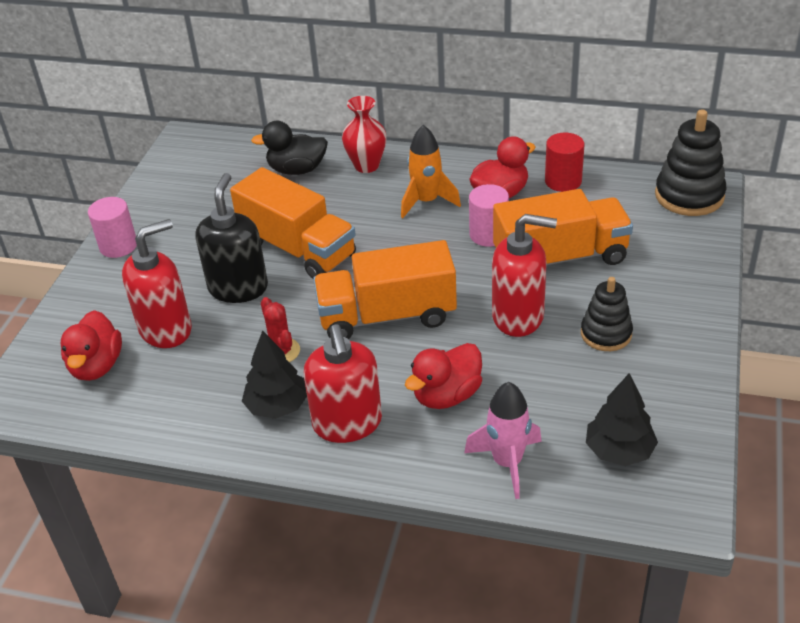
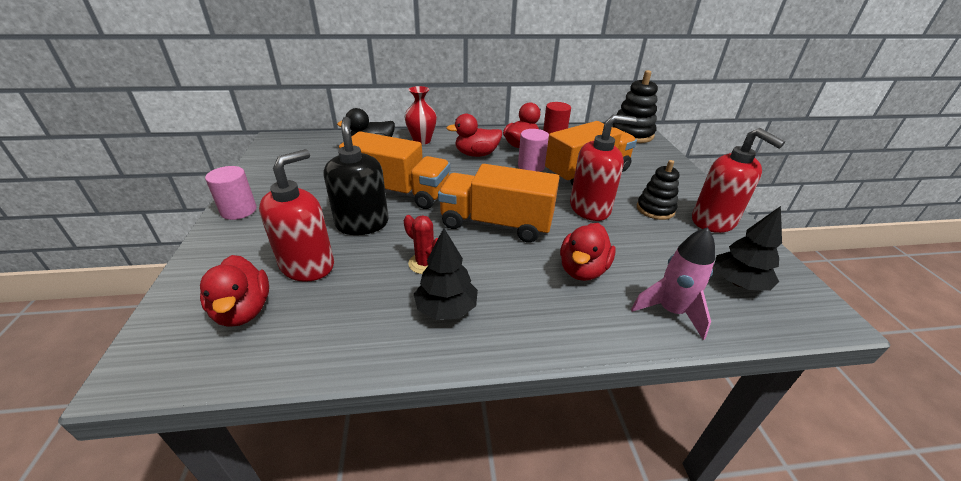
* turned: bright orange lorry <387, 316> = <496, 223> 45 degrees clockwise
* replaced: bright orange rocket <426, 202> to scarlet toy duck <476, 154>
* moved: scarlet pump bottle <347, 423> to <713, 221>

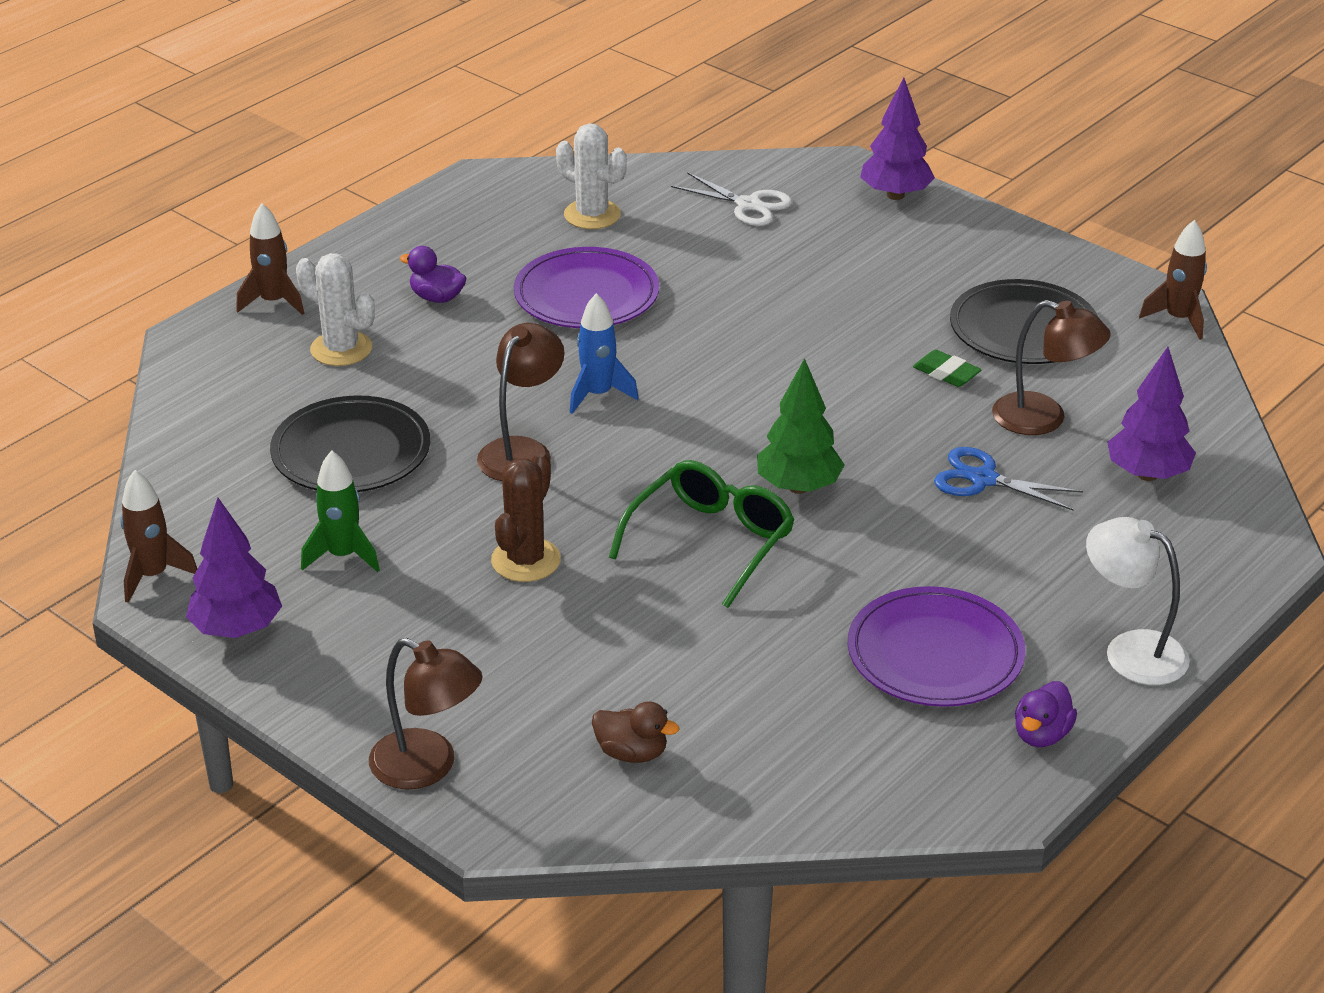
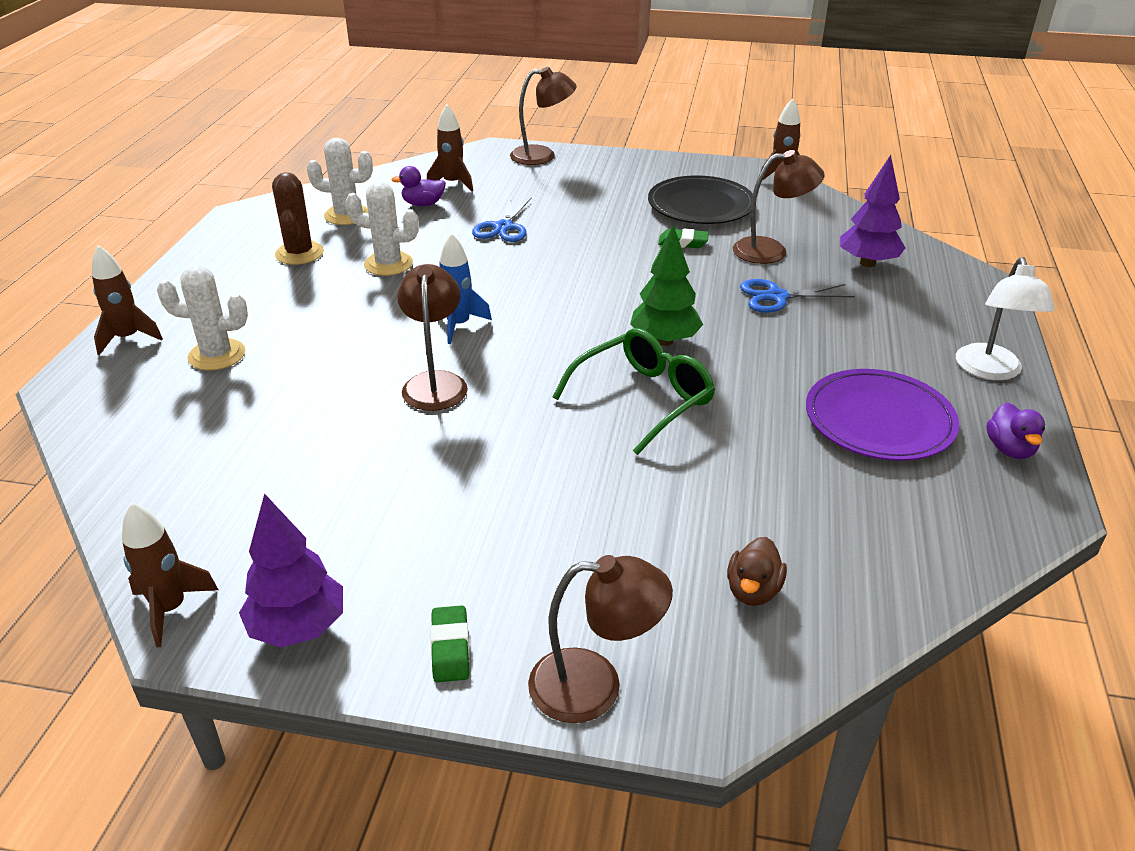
* moved: dark brown saguaro cactus <526, 560> to <299, 253>
* replaced: violet dinner plate <586, 295> to snow-white saguaro cactus <388, 264>
* moved: violet toy duck <437, 297> to <423, 204>
* replaced: snow-white pair of scissors <748, 205> to dark brown rocket <452, 183>
* added: green pencil eraser <450, 648>
* added: royal blue pair of scissors <503, 227>
* replaced: violet tree <895, 195> to dark brown lamp <542, 156>
* turned: green glasses <710, 542> = <643, 399> 45 degrees clockwise
* turned: dark brown toy duck <632, 753> = <753, 591> 120 degrees clockwise
* turned: snow-white lamp <1131, 650> = <990, 371> 90 degrees counterclockwise
* removed: ebony dinner plate <351, 452>
* removed: green rocket <343, 556>

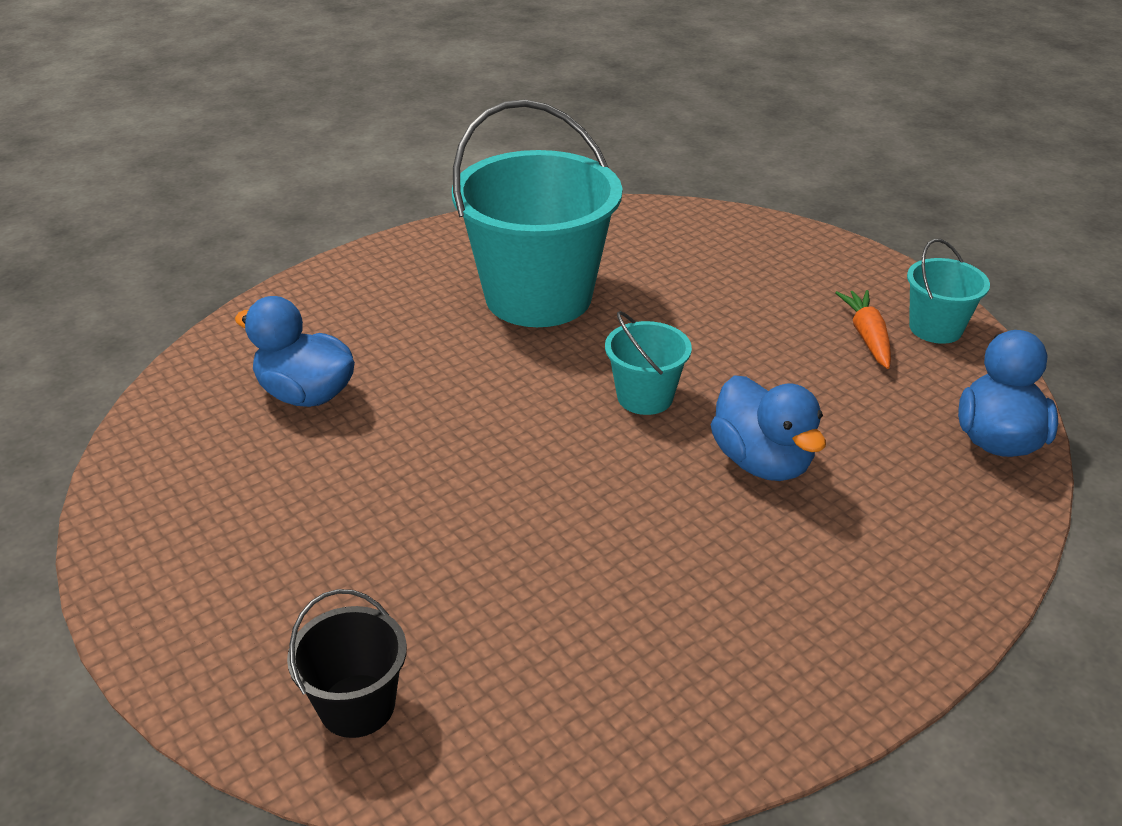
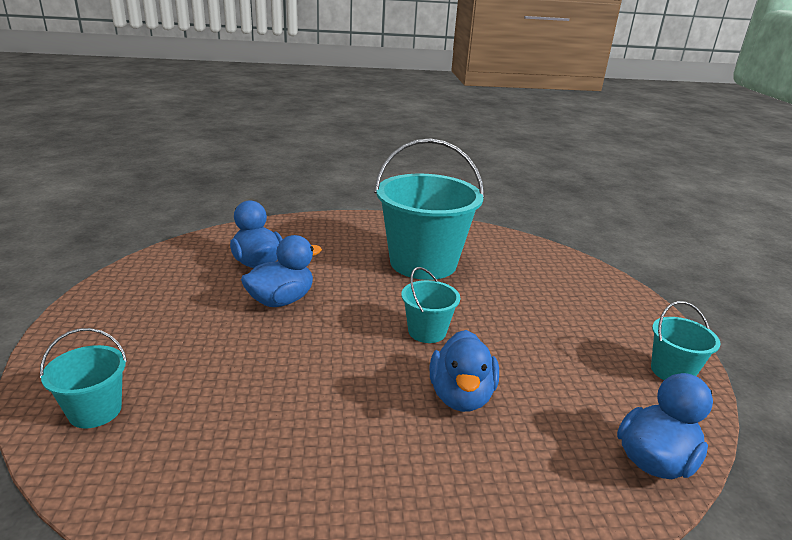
* recoloured: ebony pail <357, 705> to teal pail <95, 411>
* added: royal blue toy duck <281, 300>
* removed: bright orange carrot <867, 336>

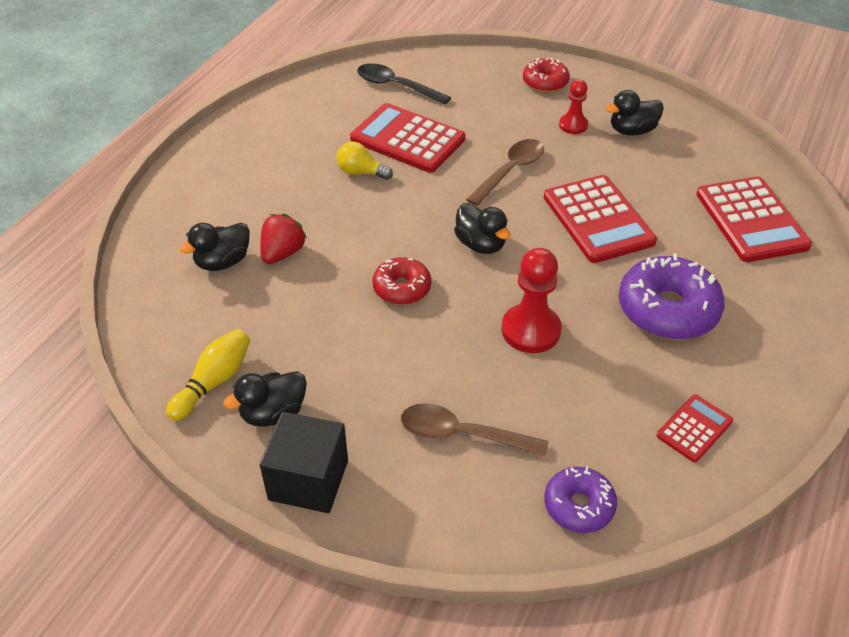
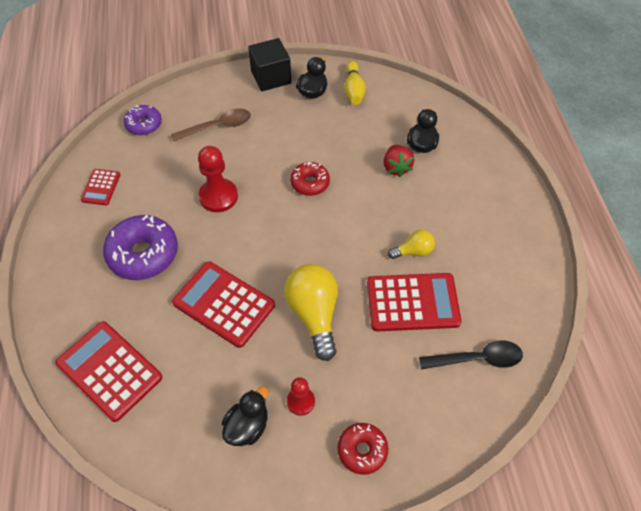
* replaced: dark brown spoon <510, 172> to yellow light bulb <314, 314>
* removed: ebony toy duck <480, 244>

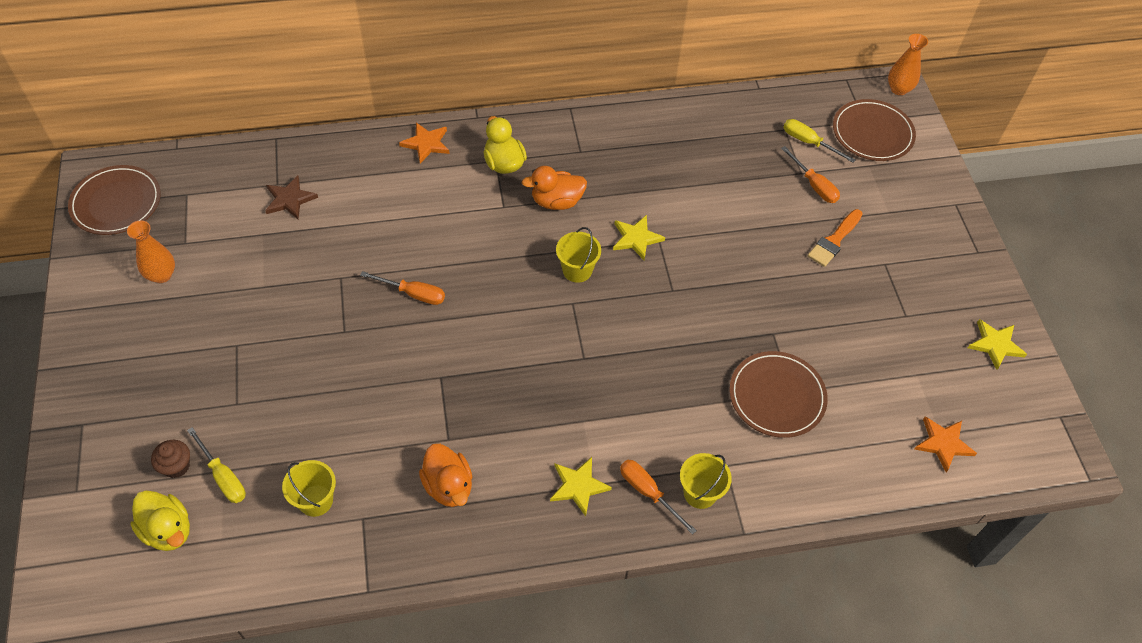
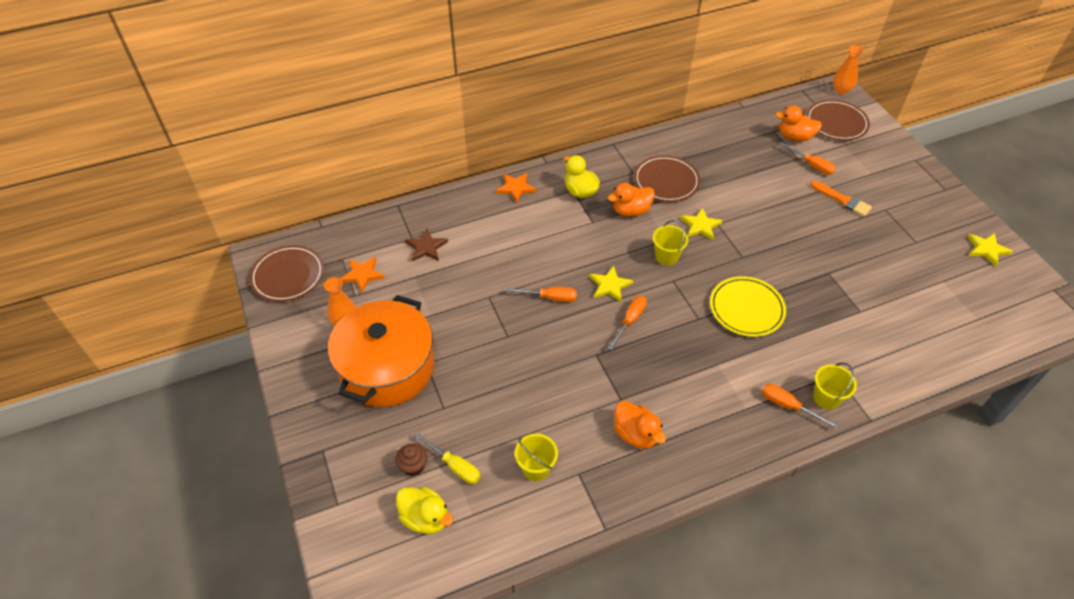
* added: bright orange cooking pot <387, 368>
* moved: bright orange star shape <943, 444> to <362, 274>
* moved: yellow star shape <578, 486> to <610, 285>
* added: bright orange flat screwdriver <630, 321>
* moved: dark brown dinner plate <777, 396> to <666, 181>
* added: yellow dinner plate <746, 308>
* replaced: yellow flat screwdriver <808, 142> to bright orange toy duck <795, 137>
* turned: bright orange paint brush <834, 240> = <842, 200> 75 degrees counterclockwise

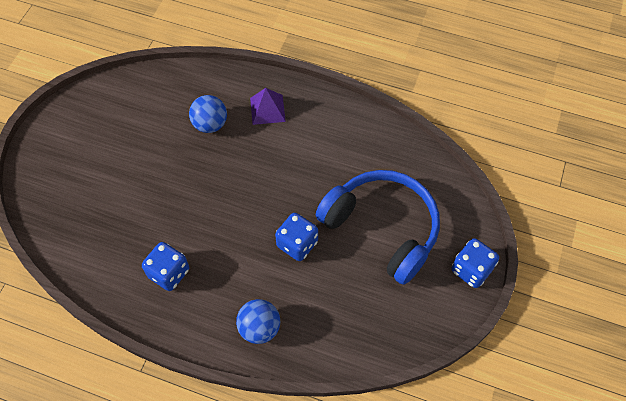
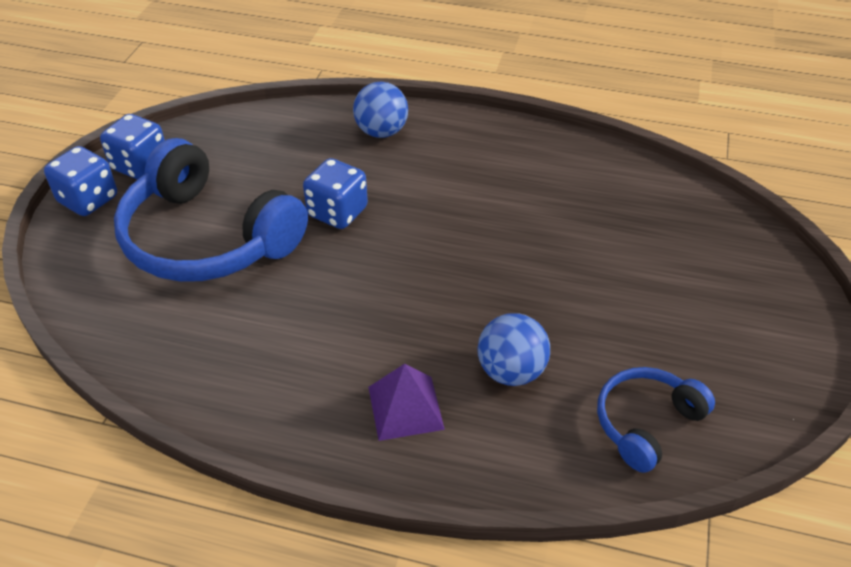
* moved: royal blue dice <169, 273> to <140, 165>
* added: royal blue headphones <646, 423>

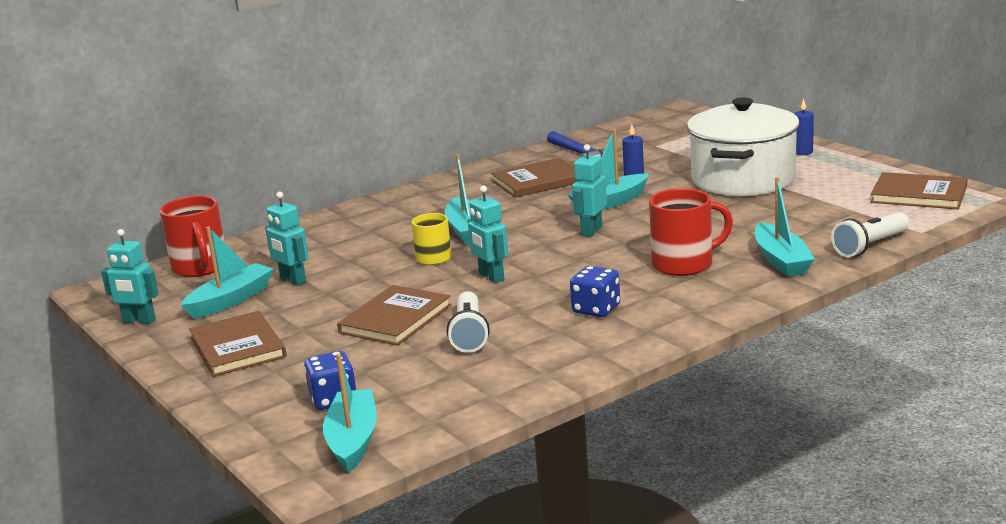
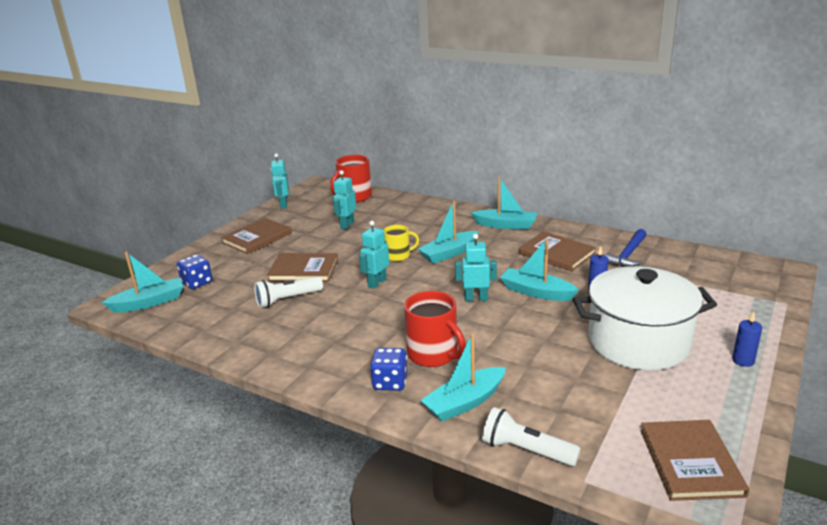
* moved: royal blue dice <596, 309> to <390, 382>
* moved: teal toy boat <231, 300> to <505, 225>

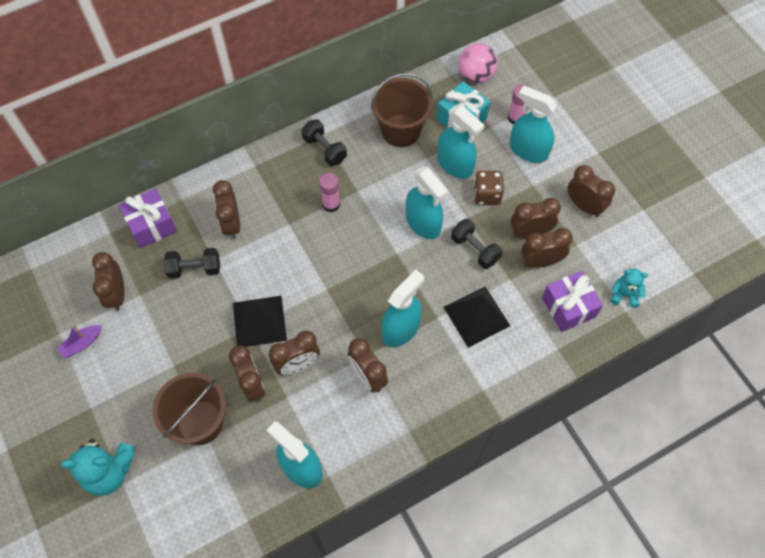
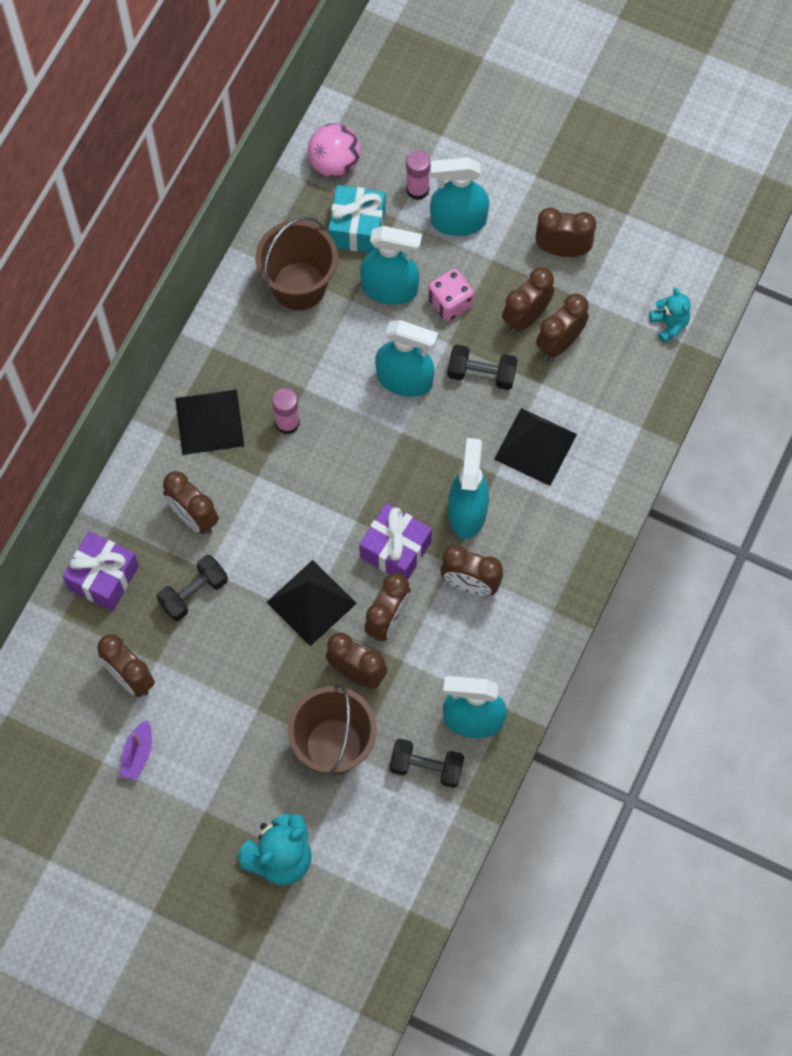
* added: ebony solid pyramid <209, 421>
* moved: violet wrapped gift <568, 307> to <395, 549>
* moved: ebony dumbbell <324, 149> to <426, 767>
* recoloured: dark brown dice <487, 195> to pink dice <450, 303>
* turned: teal teddy <624, 294> = <669, 324> 90 degrees clockwise

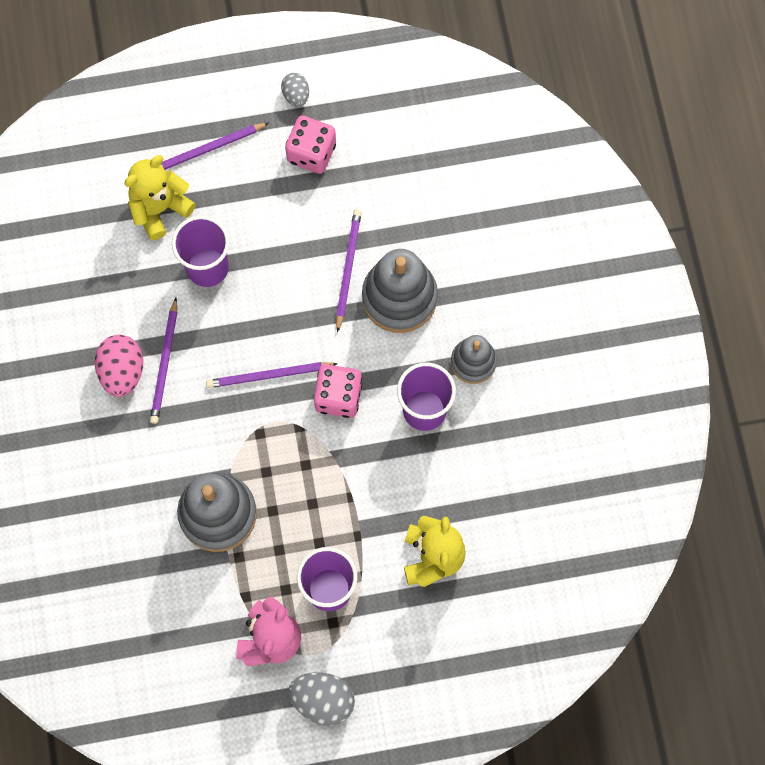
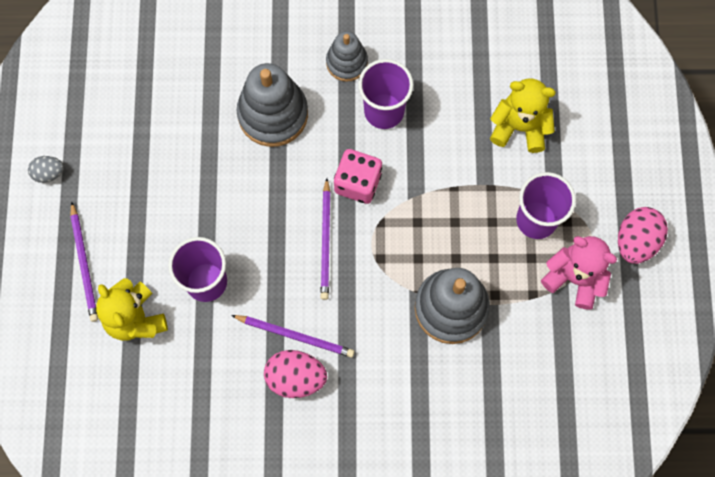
* recoloured: gray egg <323, 700> to pink egg <636, 241>
* removed: pink dice <311, 153>
* removed: violet pencil <348, 269>

